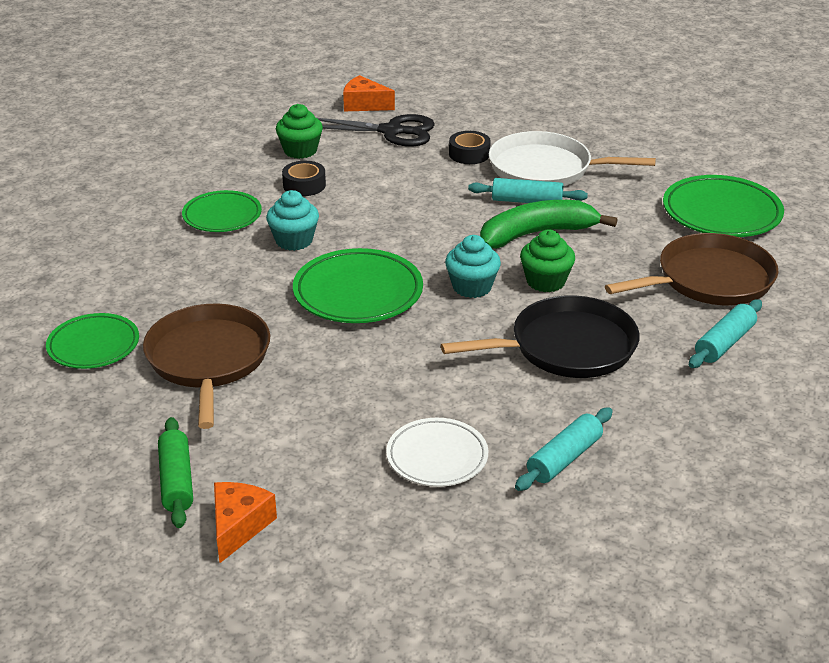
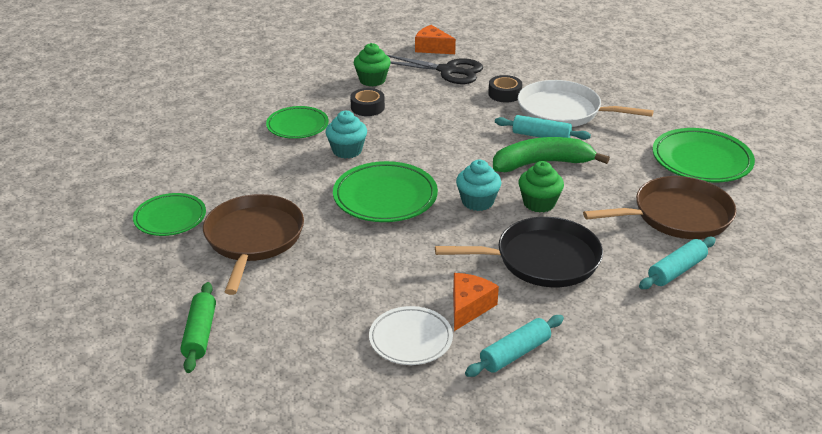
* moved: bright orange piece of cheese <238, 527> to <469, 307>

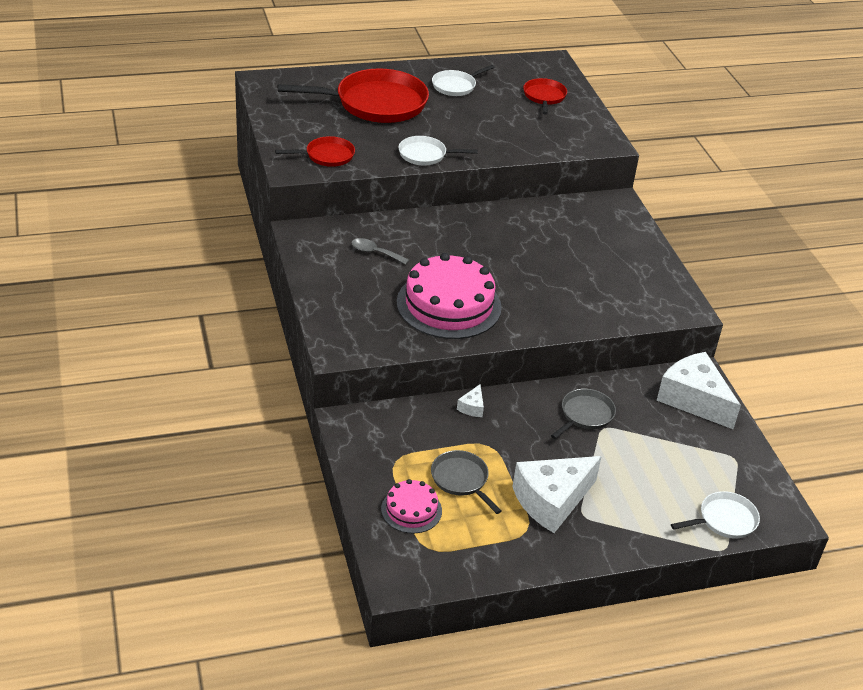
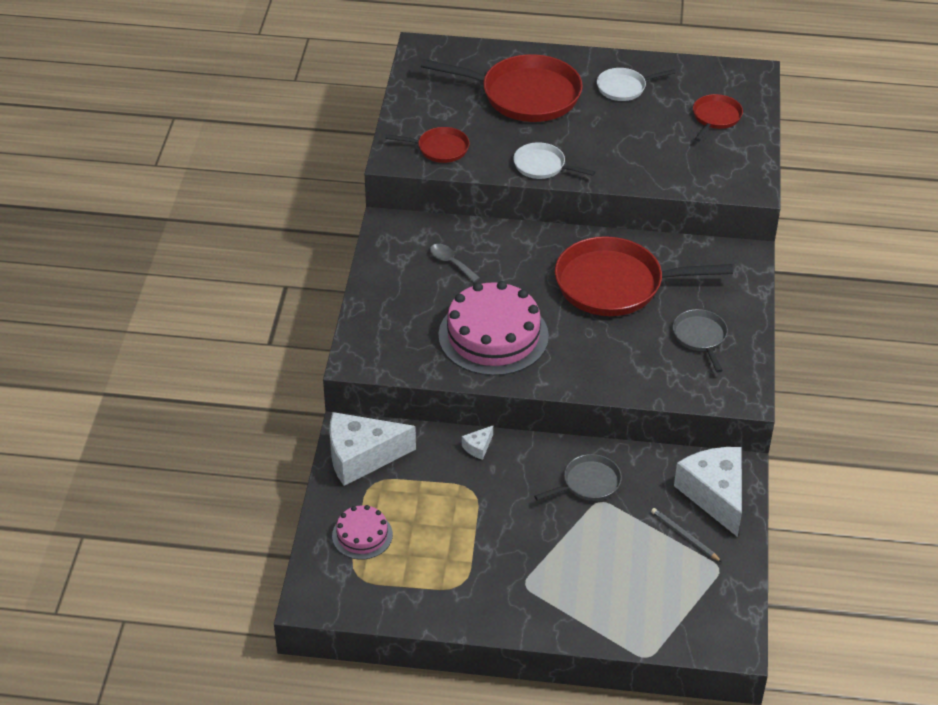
* moved: snow-white piece of cheese <551, 501> to <361, 457>
* added: scarlet frying pan <615, 284>
* added: gray pencil <684, 536>
* moved: gray frying pan <461, 480> to <700, 337>
* removed: snow-white frying pan <724, 520>

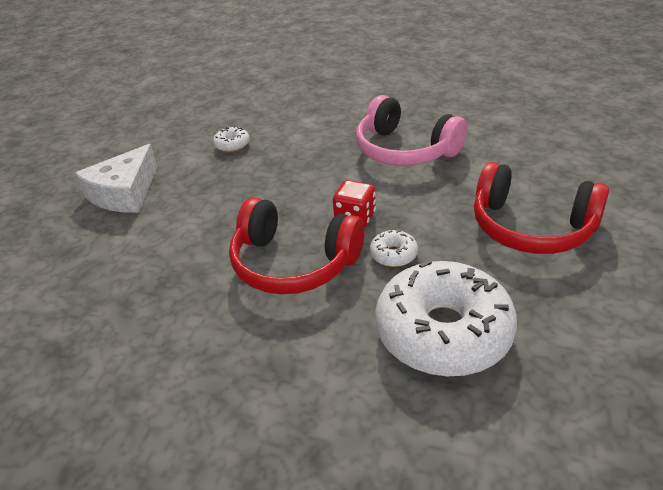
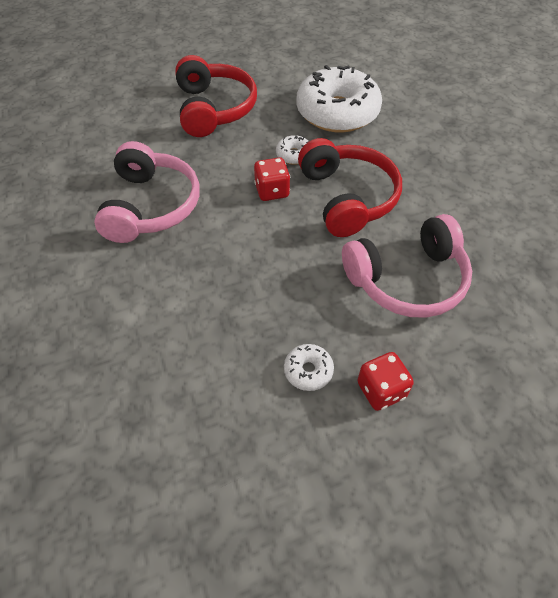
* moved: snow-white donut <232, 145> to <308, 371>
* added: pink headphones <407, 279>
* replaced: snow-white piece of cheese <125, 193> to scarlet dice <381, 390>

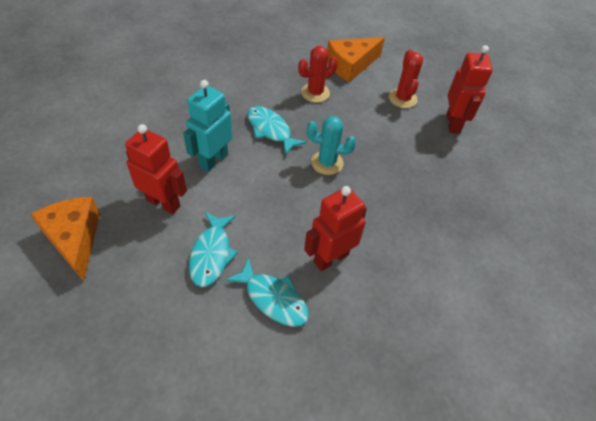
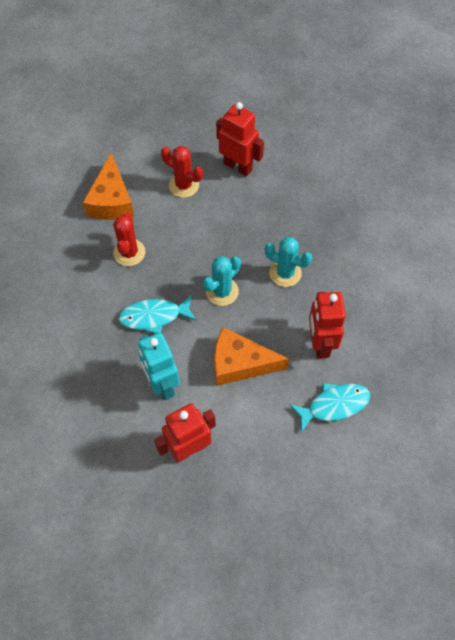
* moved: bright orange piece of cheese <74, 239> to <240, 363>
* added: teal saguaro cactus <285, 273>
* removed: teal fish figure <211, 254>

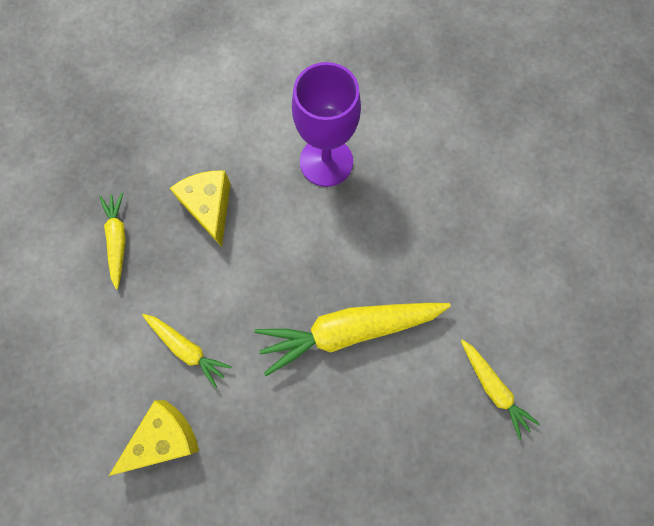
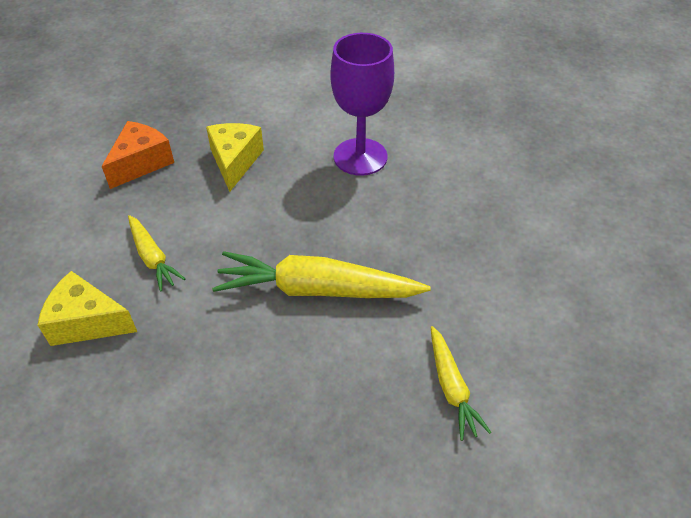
* turned: yellow piece of cheese <164, 438> = <87, 322> 150 degrees counterclockwise
* replaced: yellow carrot <118, 240> to bright orange piece of cheese <141, 163>

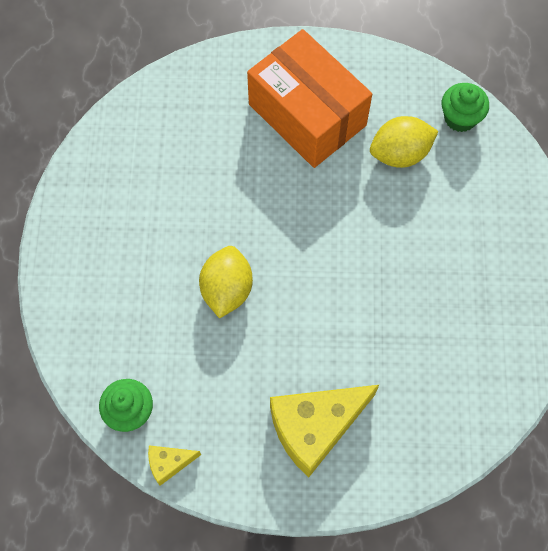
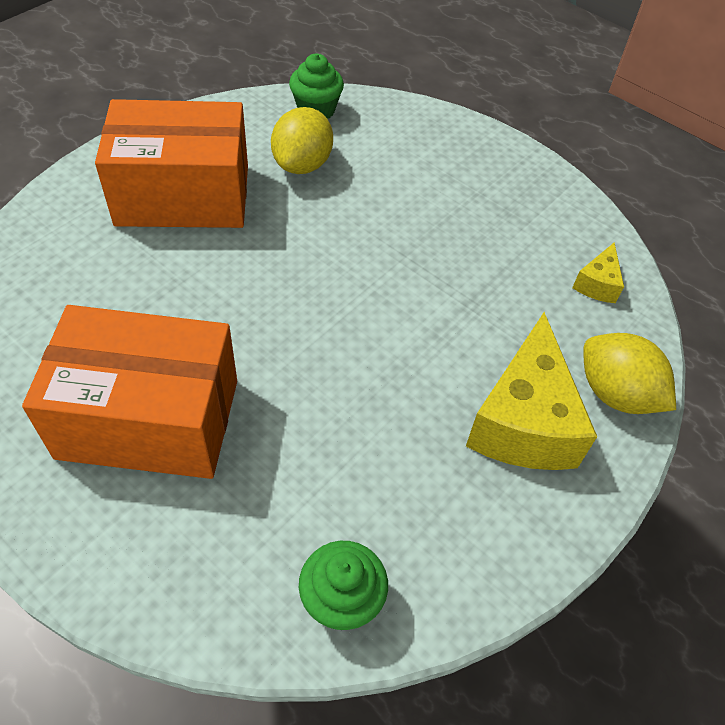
* added: bright orange box <149, 418>
* moved: yellow piece of cheese <169, 463> to <597, 284>
* moved: yellow citrus fruit <227, 289> to <615, 394>

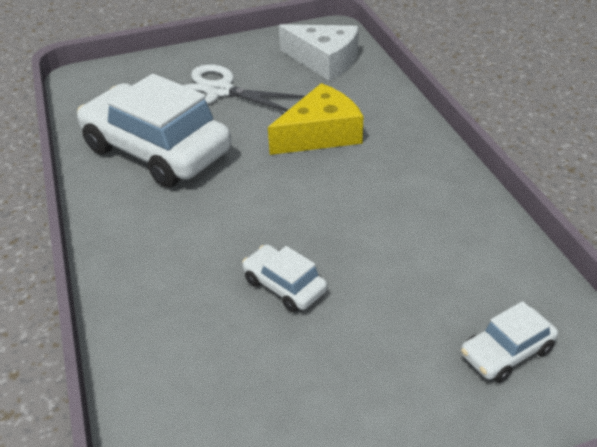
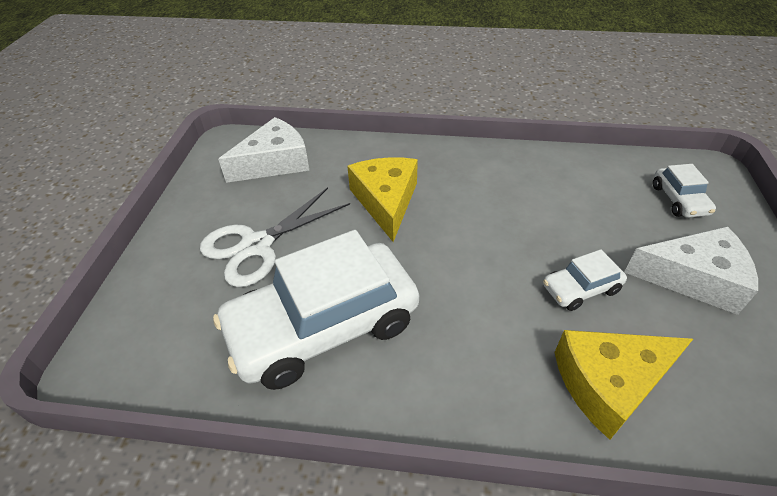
* added: yellow piece of cheese <609, 383>
* added: snow-white piece of cheese <693, 278>

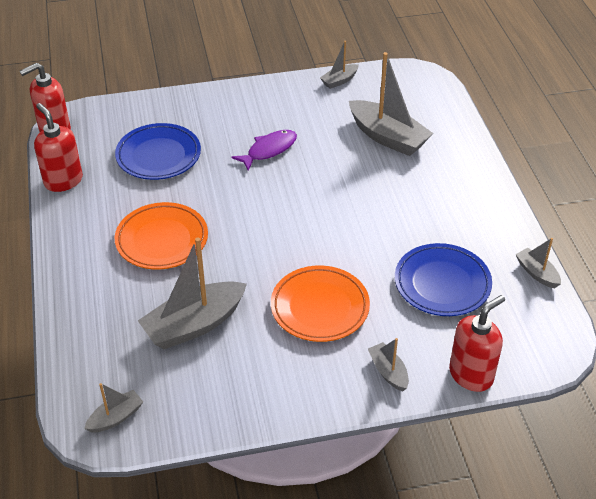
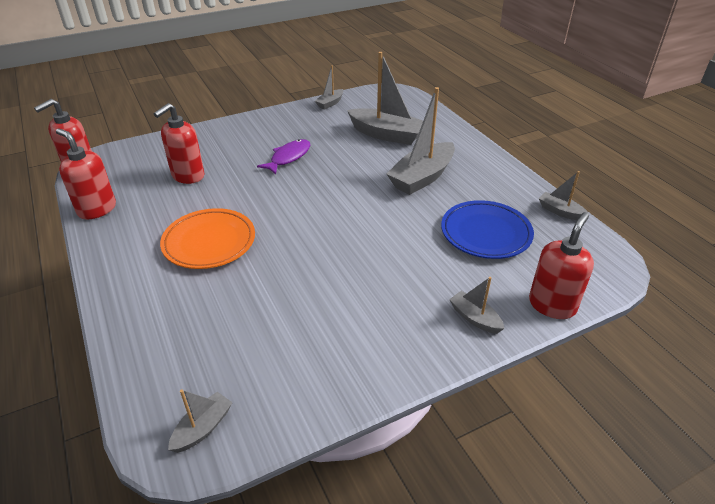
* replaced: royal blue dinner plate <158, 156> to scarlet pump bottle <188, 176>
* moved: gray toy boat <194, 324> to <422, 177>
* removed: bright orange dinner plate <320, 307>

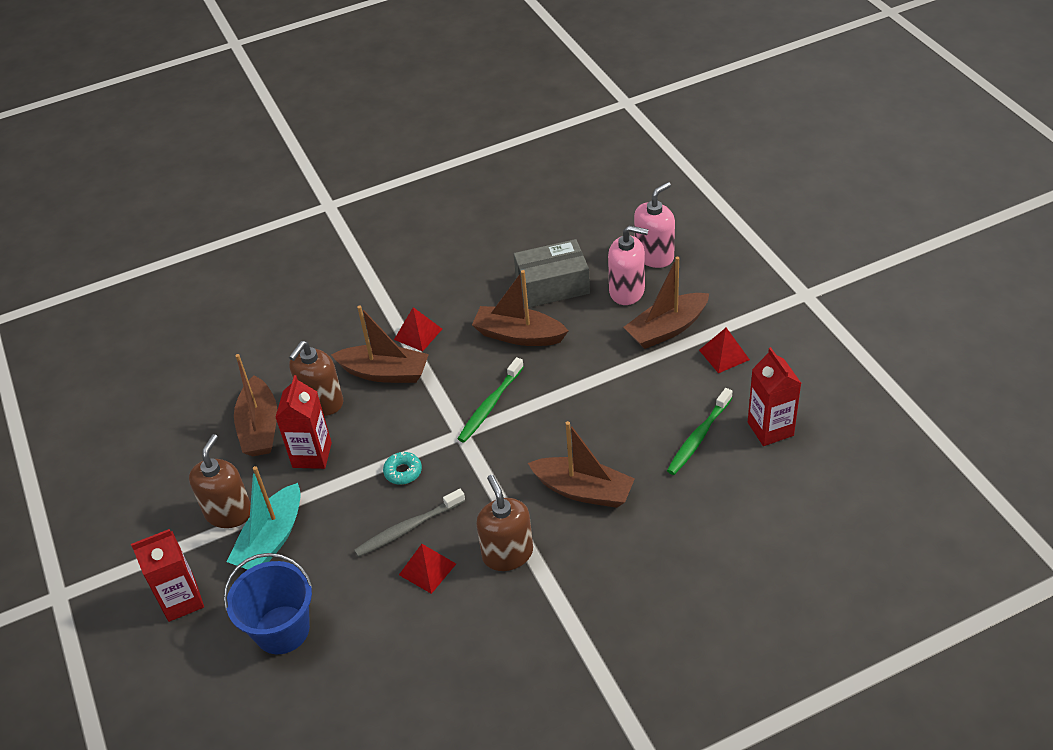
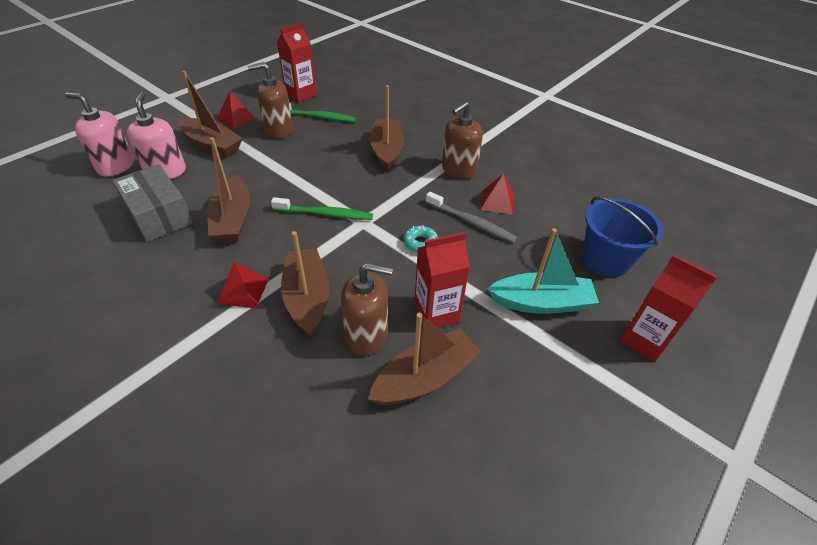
* moved: dark brown pump bottle <229, 513> to <278, 130>

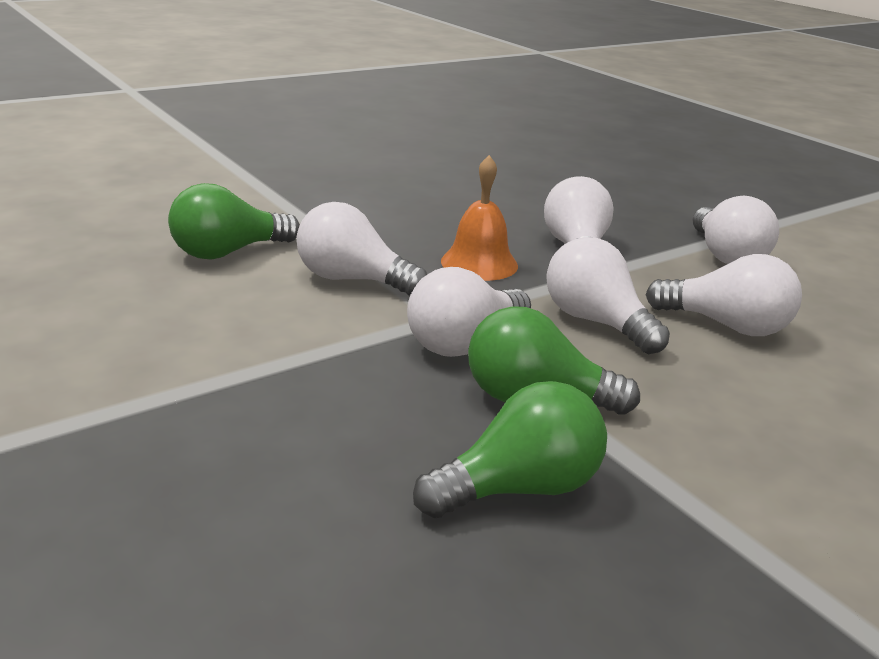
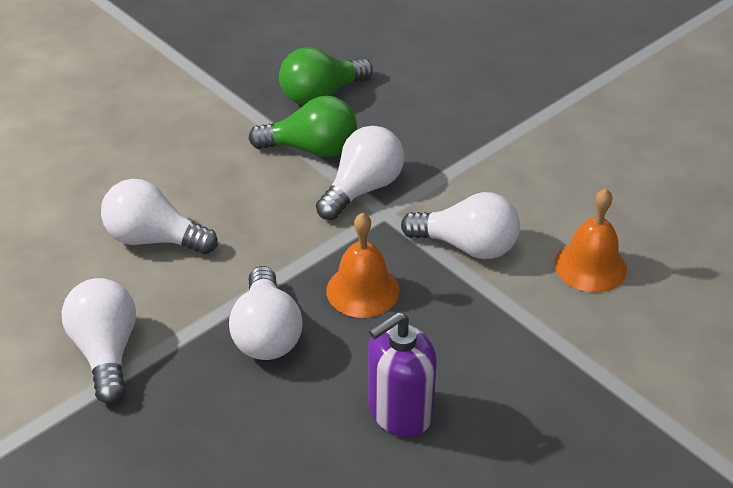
* added: violet pump bottle <399, 411>
* replaced: green light bulb <228, 252> to bright orange hand bell <590, 266>
* removed: snow-white light bulb <596, 322>

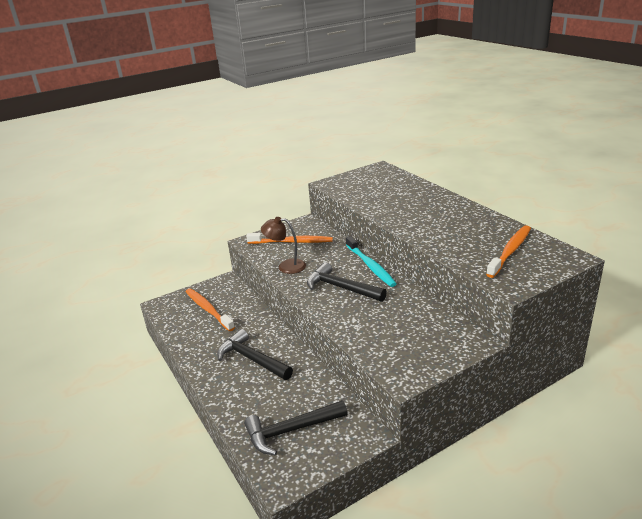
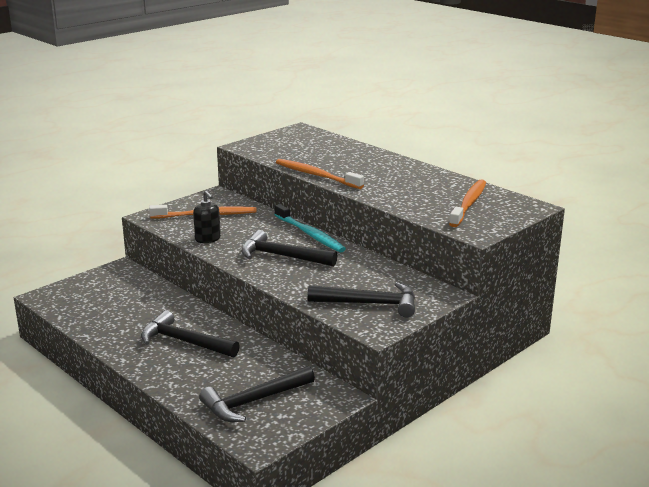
* replaced: dark brown lamp <286, 266> to ebony pump bottle <208, 239>
* moved: bright orange dental brush <208, 309> to <316, 175>
* added: ebony claw hammer <369, 304>

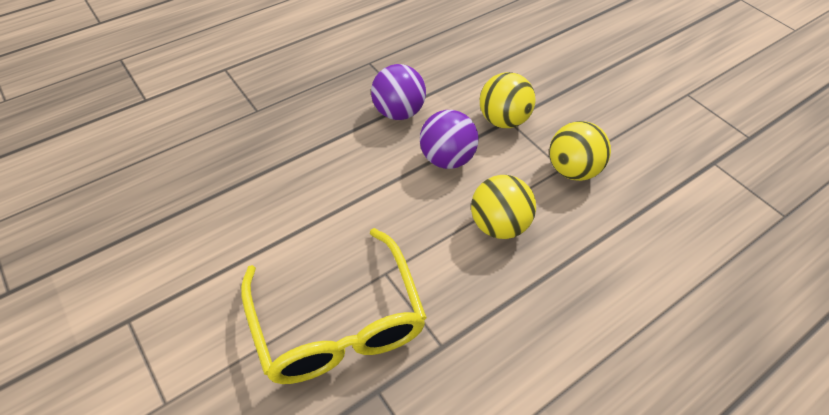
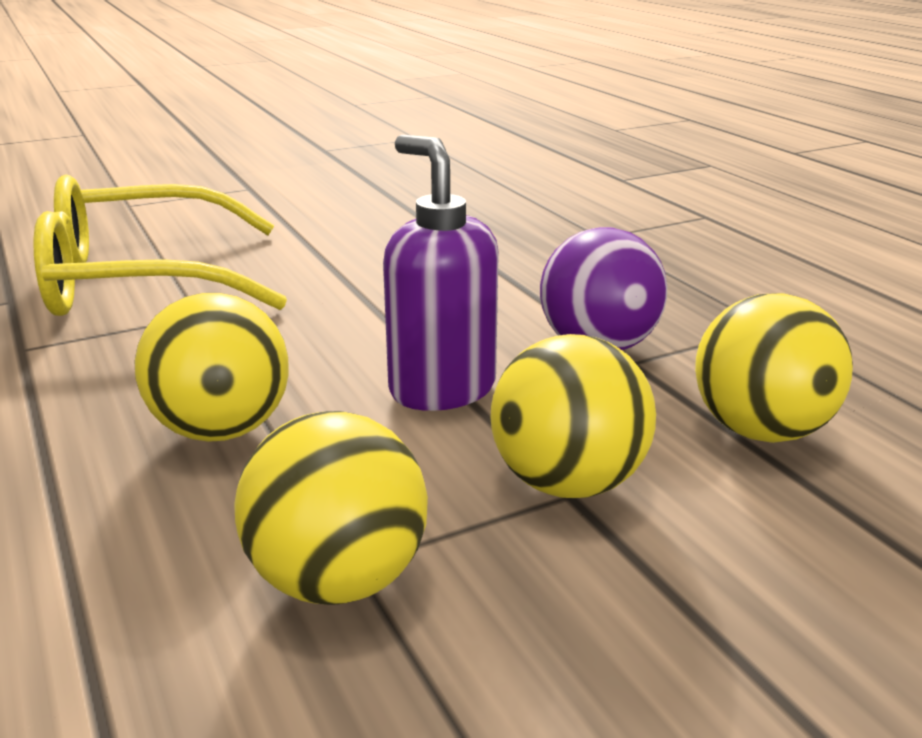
* replaced: violet play ball <446, 159> to violet pump bottle <441, 389>
* added: yellow play ball <760, 431>

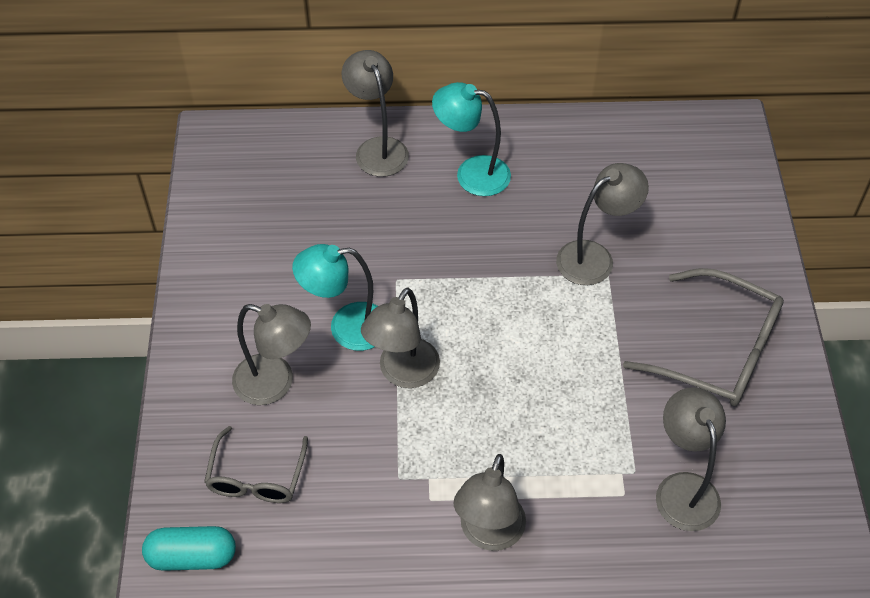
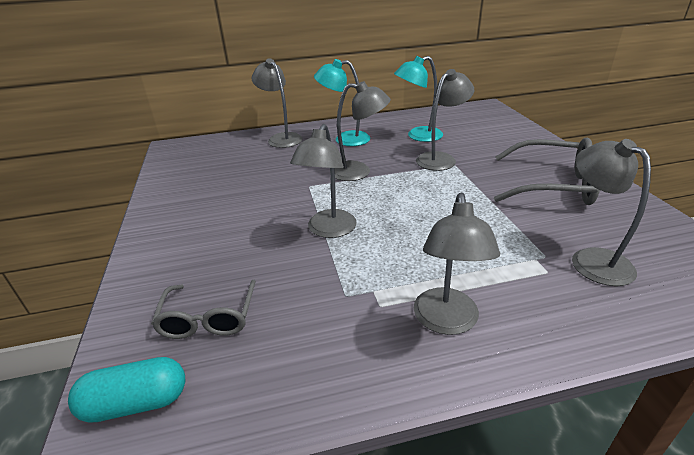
* moved: gray lamp <275, 383> to <359, 172>
* moved: teal lamp <346, 328> to <418, 136>

